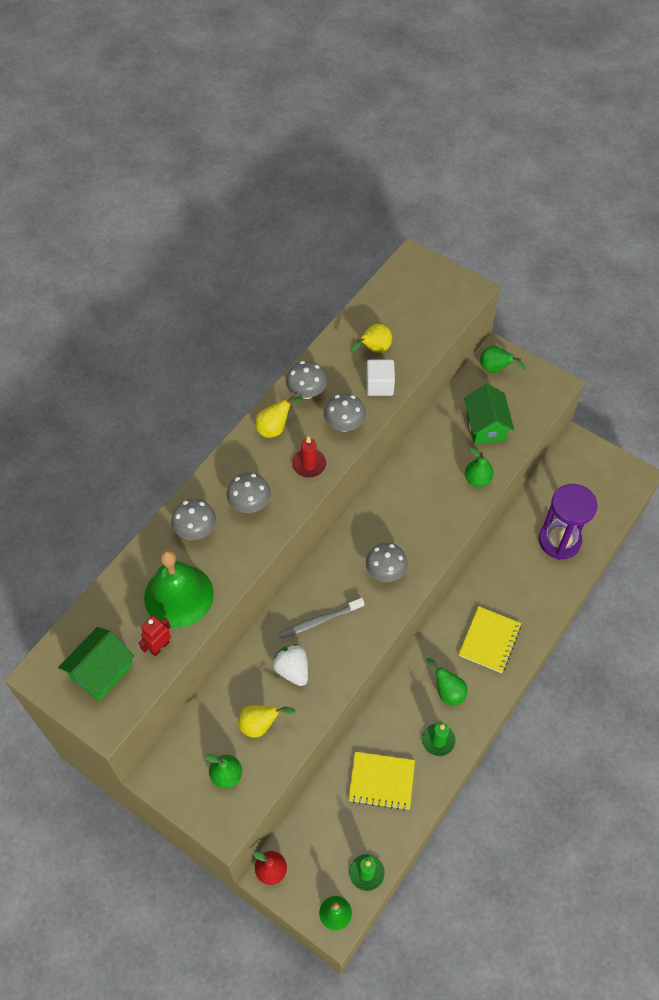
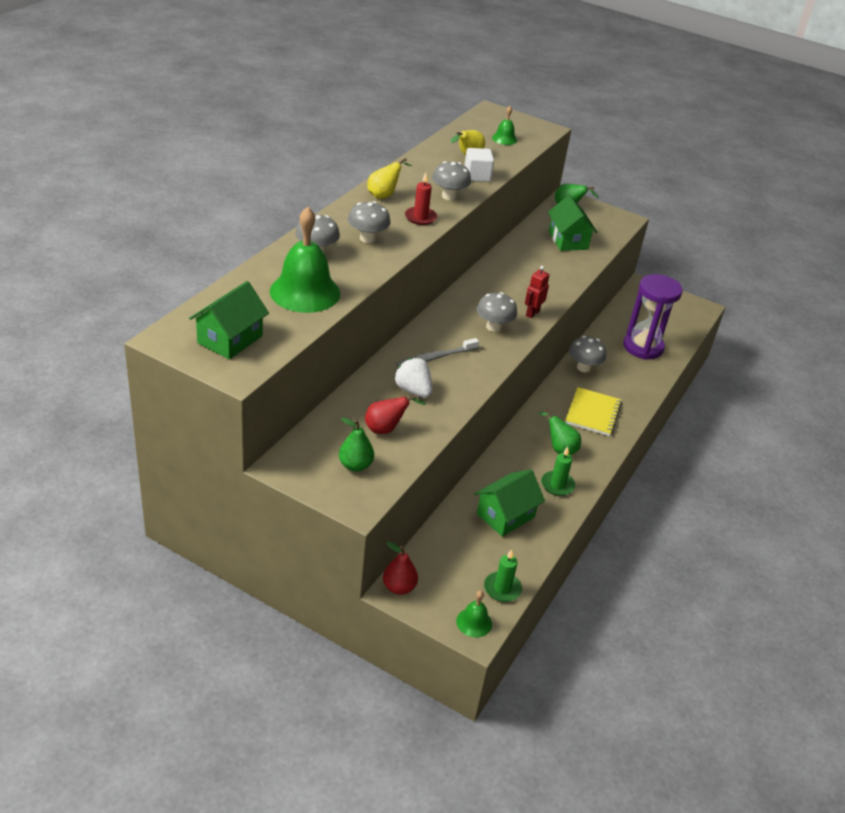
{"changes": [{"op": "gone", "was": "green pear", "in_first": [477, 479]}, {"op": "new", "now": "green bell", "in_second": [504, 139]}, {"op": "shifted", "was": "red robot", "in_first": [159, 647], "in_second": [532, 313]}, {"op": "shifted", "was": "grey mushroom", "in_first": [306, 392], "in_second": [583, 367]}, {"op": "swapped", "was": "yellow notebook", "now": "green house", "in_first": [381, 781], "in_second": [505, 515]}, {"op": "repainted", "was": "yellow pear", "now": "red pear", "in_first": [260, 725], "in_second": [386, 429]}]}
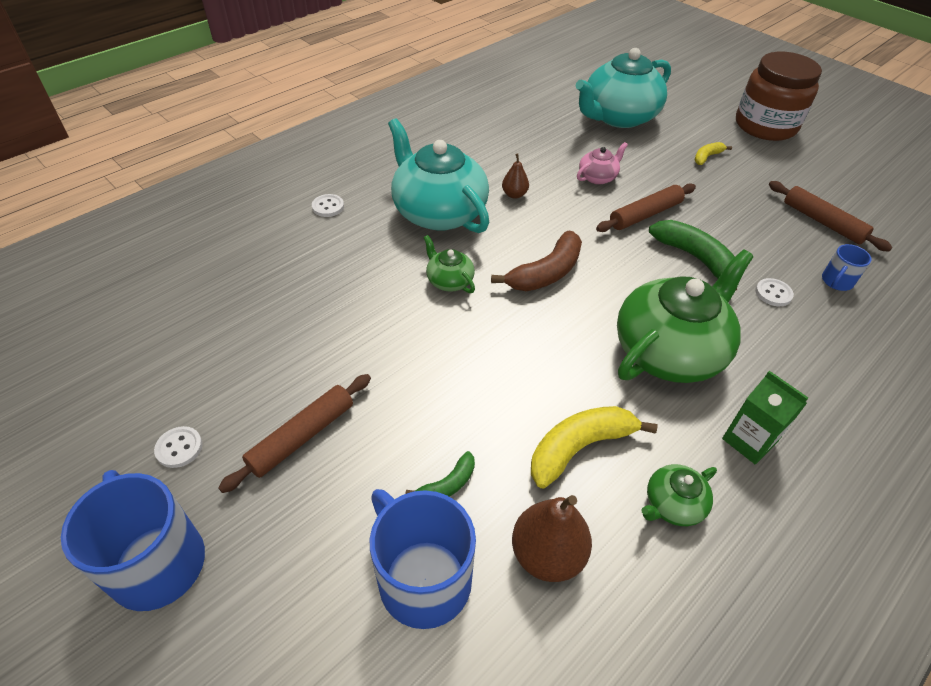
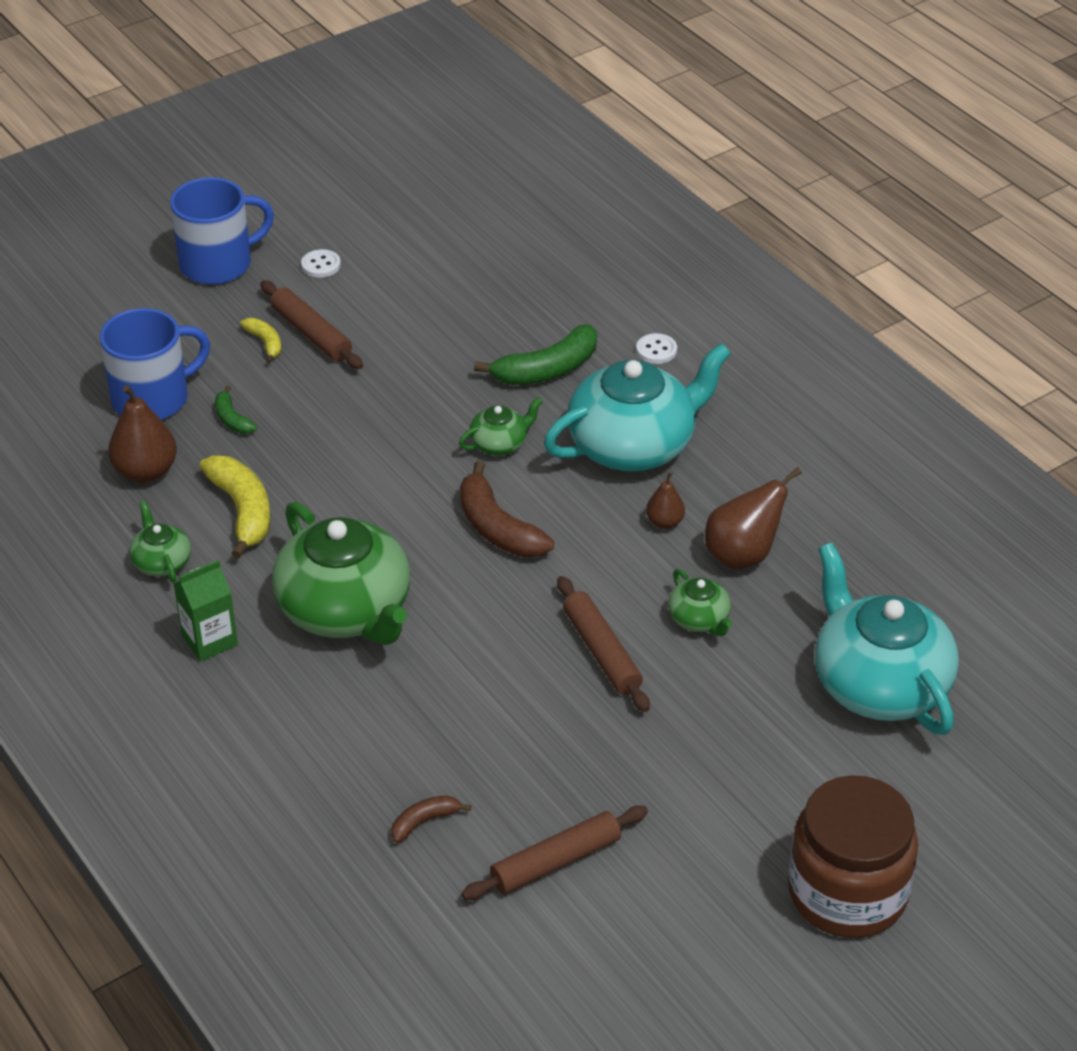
{"changes": [{"op": "gone", "was": "white button", "in_first": [773, 293]}, {"op": "new", "now": "brown pear", "in_second": [743, 555]}, {"op": "shifted", "was": "green banana", "in_first": [695, 258], "in_second": [547, 370]}, {"op": "shifted", "was": "yellow banana", "in_first": [707, 157], "in_second": [265, 343]}, {"op": "swapped", "was": "blue mug", "now": "brown banana", "in_first": [836, 281], "in_second": [424, 821]}, {"op": "repainted", "was": "pink teapot", "now": "green teapot", "in_first": [598, 177], "in_second": [699, 619]}]}
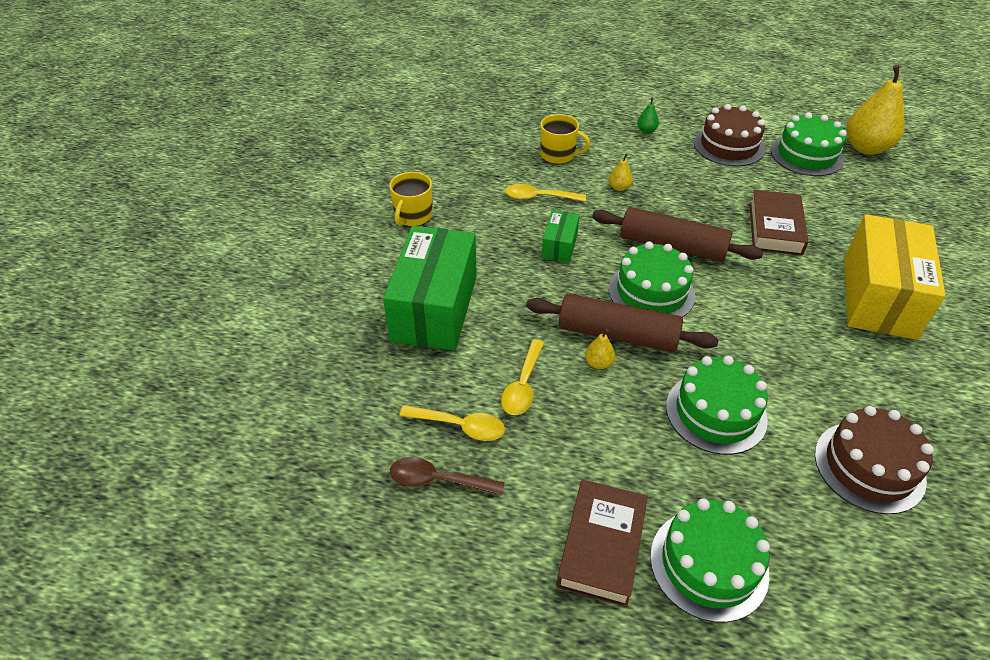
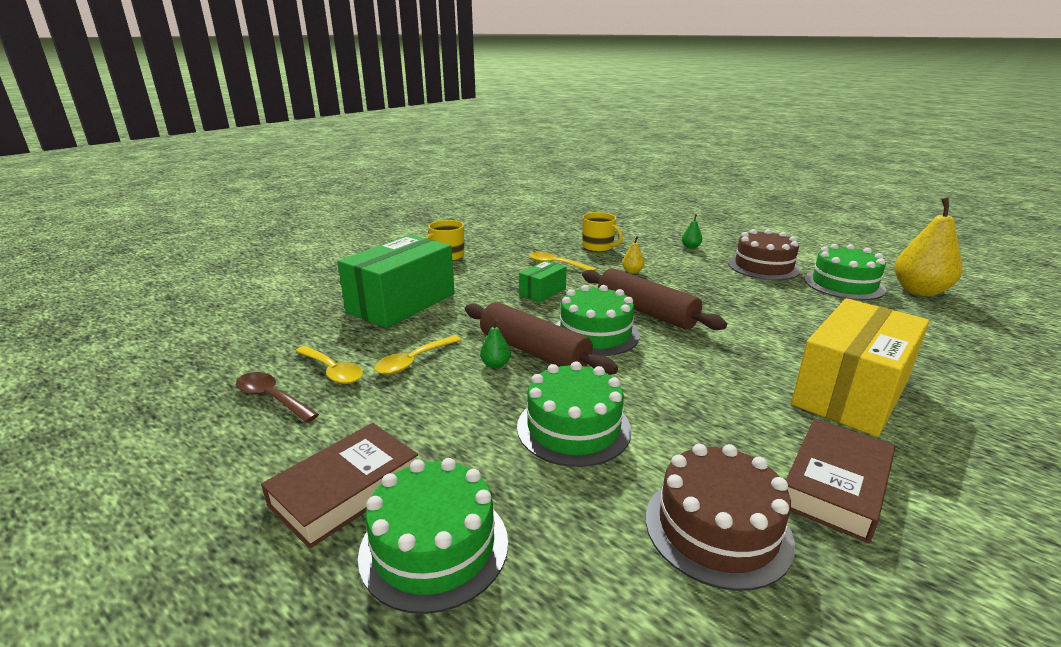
{"changes": [{"op": "shifted", "was": "brown book", "in_first": [775, 228], "in_second": [835, 485]}, {"op": "repainted", "was": "yellow pear", "now": "green pear", "in_first": [598, 363], "in_second": [495, 365]}]}
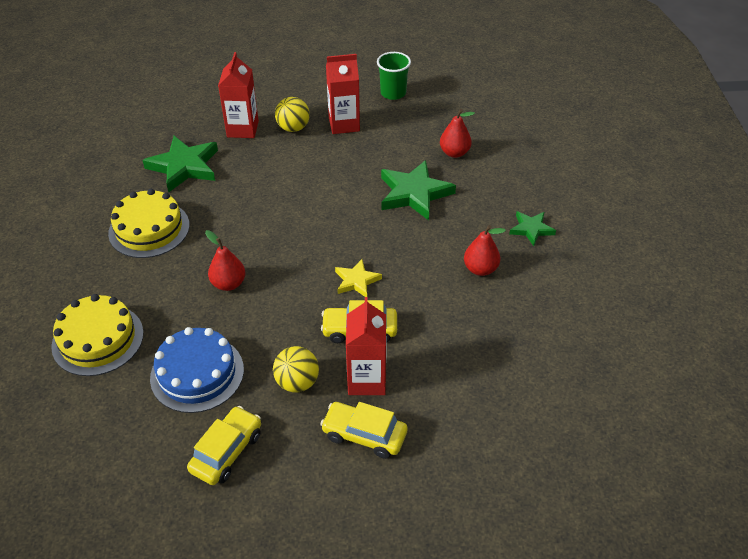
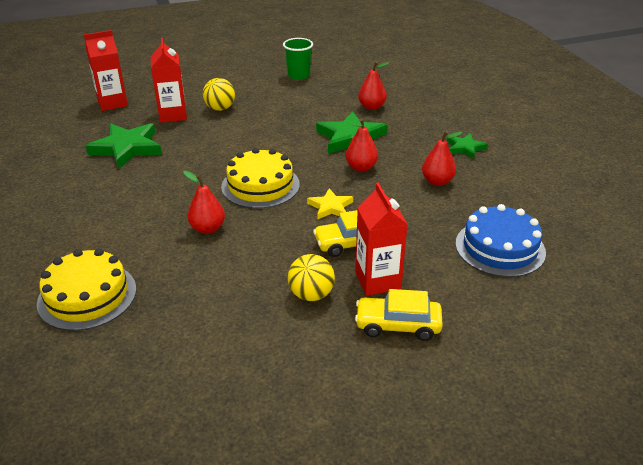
{"changes": [{"op": "gone", "was": "yellow car", "in_first": [226, 452]}, {"op": "new", "now": "red pear", "in_second": [361, 167]}, {"op": "shifted", "was": "yellow cake", "in_first": [149, 229], "in_second": [260, 185]}, {"op": "shifted", "was": "blue cake", "in_first": [197, 373], "in_second": [500, 248]}, {"op": "shifted", "was": "red carton", "in_first": [344, 124], "in_second": [112, 103]}]}
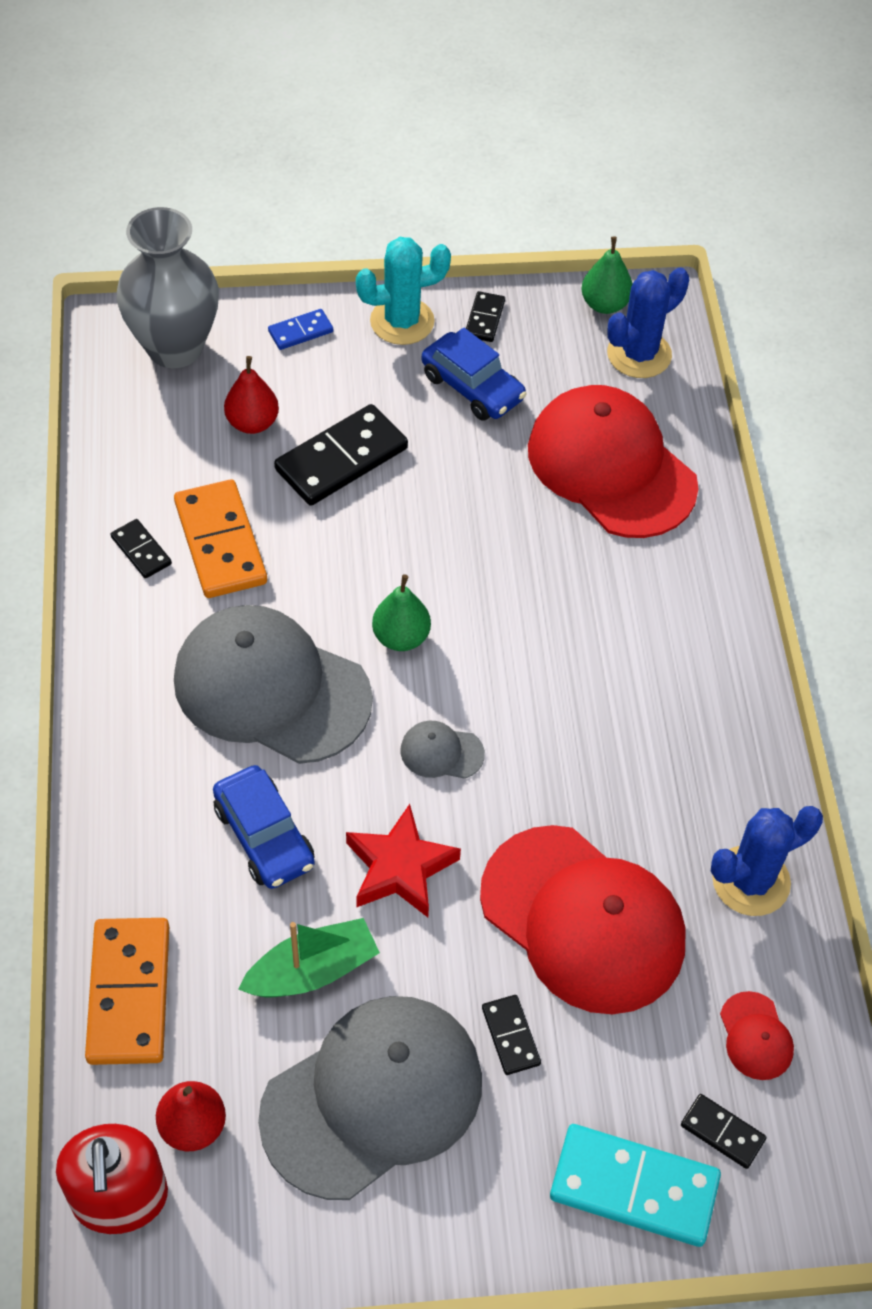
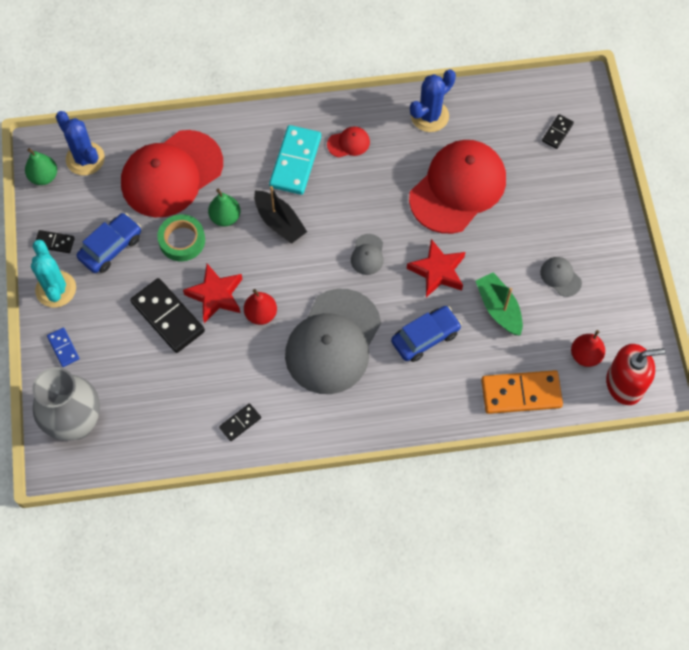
{"changes": [{"op": "gone", "was": "orange domino", "in_first": [220, 542]}, {"op": "gone", "was": "black domino", "in_first": [510, 1036]}, {"op": "new", "now": "green tape", "in_second": [182, 240]}, {"op": "new", "now": "red star", "in_second": [215, 295]}, {"op": "new", "now": "black boat", "in_second": [279, 222]}, {"op": "shifted", "was": "red pear", "in_first": [252, 423], "in_second": [261, 314]}, {"op": "shifted", "was": "green pear", "in_first": [401, 637], "in_second": [225, 217]}, {"op": "shifted", "was": "turquoise domino", "in_first": [634, 1188], "in_second": [295, 162]}, {"op": "shifted", "was": "red cap", "in_first": [756, 1036], "in_second": [348, 143]}, {"op": "rotated", "was": "blue cactus", "in_first": [751, 881], "in_second": [429, 116], "clockwise": 75}, {"op": "scaled", "was": "grey cap", "in_first": [373, 1097], "in_second": [560, 277], "ratio": 0.4}]}
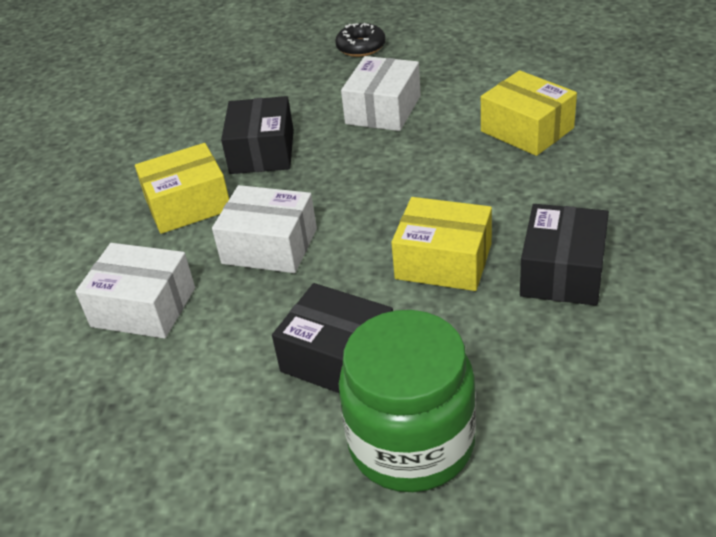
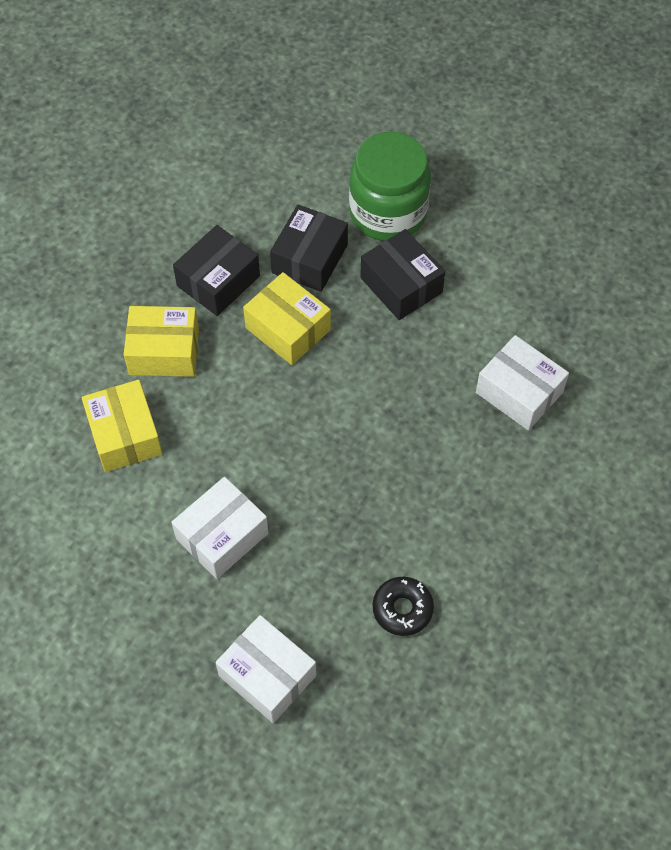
{"changes": [{"op": "shifted", "was": "yellow box", "in_first": [188, 204], "in_second": [164, 351]}, {"op": "shifted", "was": "white box", "in_first": [269, 246], "in_second": [267, 675]}, {"op": "shifted", "was": "black box", "in_first": [262, 152], "in_second": [309, 259]}, {"op": "shifted", "was": "black donut", "in_first": [361, 47], "in_second": [402, 609]}]}
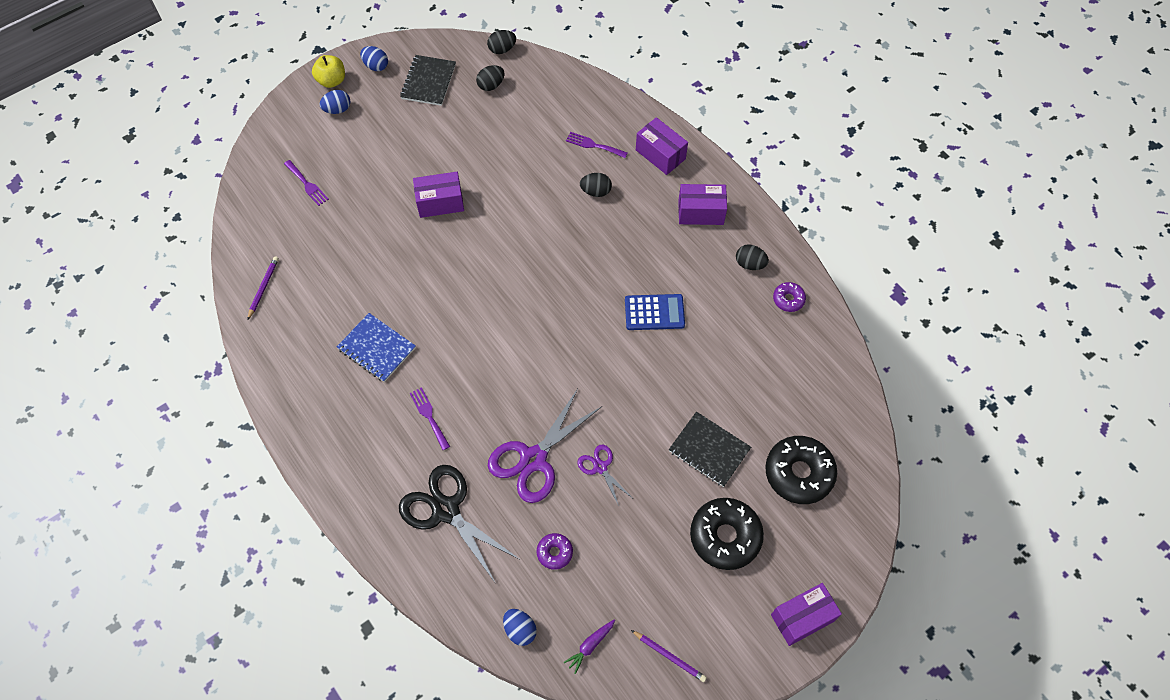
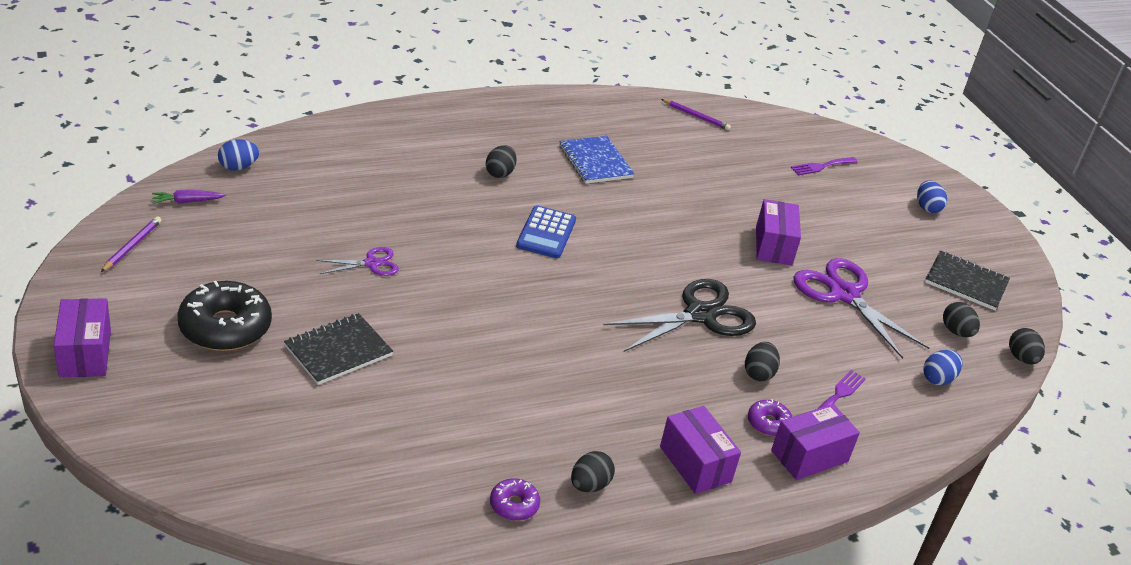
{"changes": [{"op": "gone", "was": "yellow apple", "in_first": [332, 81]}, {"op": "gone", "was": "black donut", "in_first": [799, 473]}, {"op": "shifted", "was": "blue egg", "in_first": [376, 66], "in_second": [938, 379]}, {"op": "shifted", "was": "black scissors", "in_first": [446, 510], "in_second": [700, 315]}, {"op": "shifted", "was": "purple scissors", "in_first": [533, 459], "in_second": [844, 294]}, {"op": "shifted", "was": "purple donut", "in_first": [554, 552], "in_second": [768, 423]}, {"op": "shifted", "was": "blue calculator", "in_first": [654, 312], "in_second": [546, 233]}, {"op": "swapped", "was": "purple fork", "now": "black egg", "in_first": [429, 416], "in_second": [500, 173]}, {"op": "rotated", "was": "blue notebook", "in_first": [377, 348], "in_second": [595, 162], "clockwise": -75}, {"op": "rotated", "was": "purple carrot", "in_first": [590, 646], "in_second": [187, 201], "clockwise": -75}, {"op": "rotated", "was": "purple pencil", "in_first": [669, 656], "in_second": [132, 246], "clockwise": 150}, {"op": "rotated", "was": "purple box", "in_first": [700, 212], "in_second": [695, 464], "clockwise": -45}]}
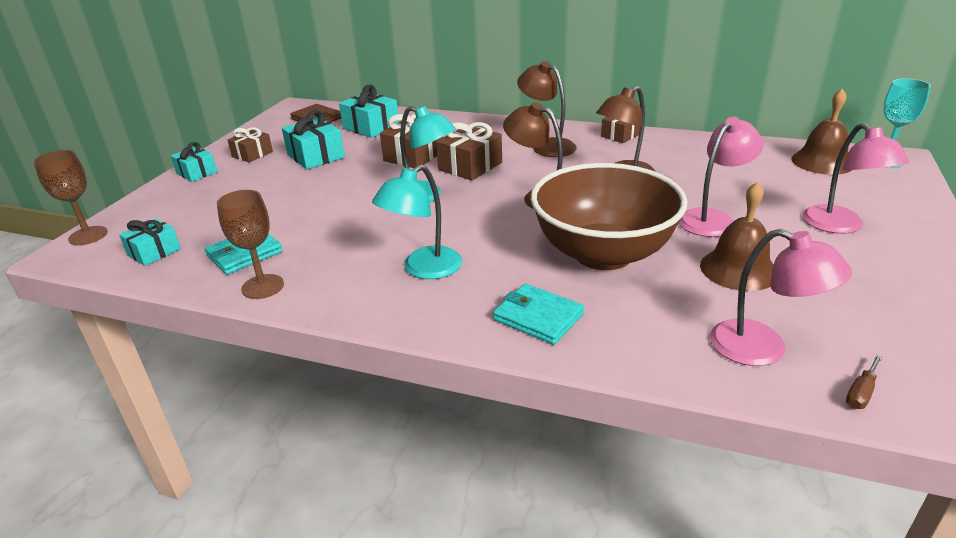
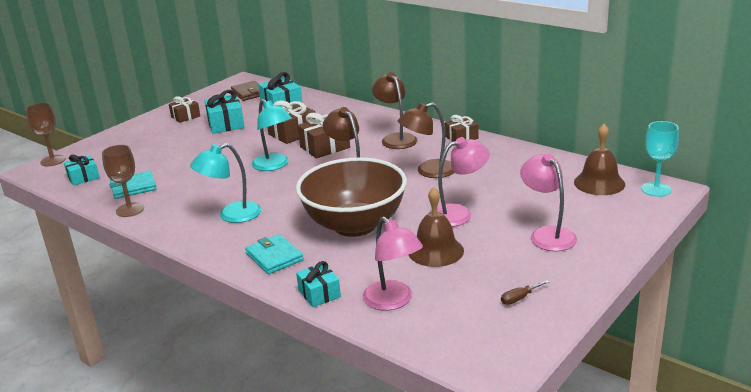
{"changes": [{"op": "shifted", "was": "turquoise gift", "in_first": [197, 173], "in_second": [319, 293]}, {"op": "shifted", "was": "brown screwdriver", "in_first": [861, 393], "in_second": [519, 298]}, {"op": "rotated", "was": "pink lamp", "in_first": [840, 226], "in_second": [547, 234], "clockwise": 150}]}
